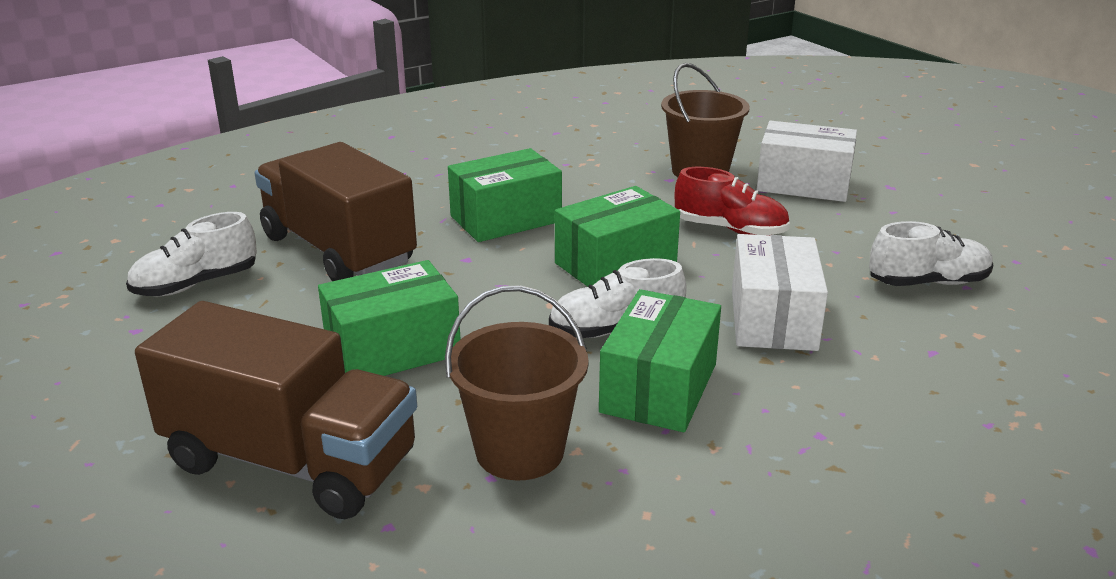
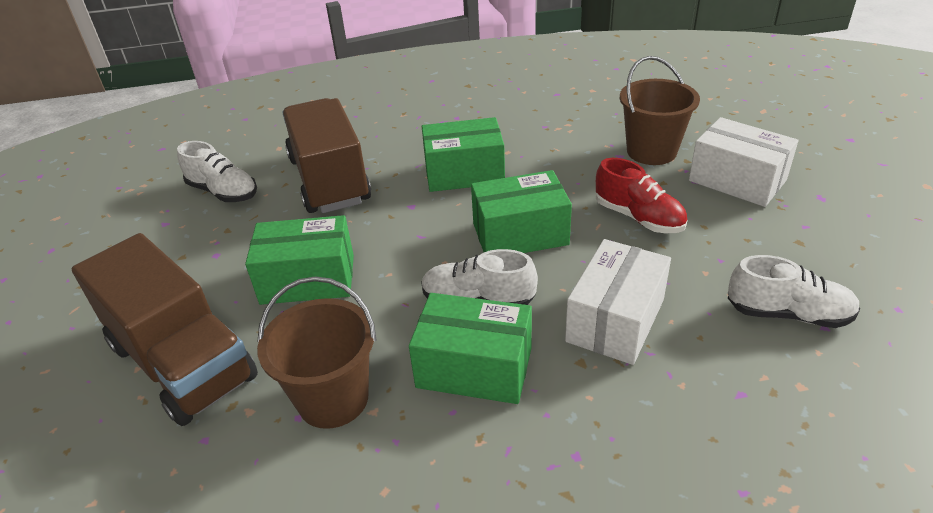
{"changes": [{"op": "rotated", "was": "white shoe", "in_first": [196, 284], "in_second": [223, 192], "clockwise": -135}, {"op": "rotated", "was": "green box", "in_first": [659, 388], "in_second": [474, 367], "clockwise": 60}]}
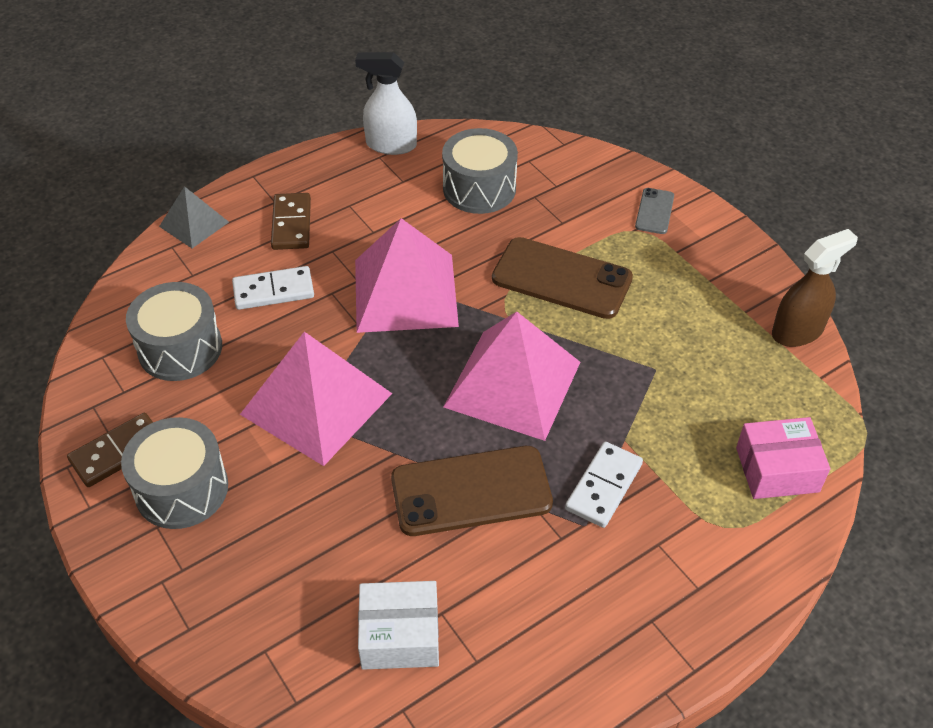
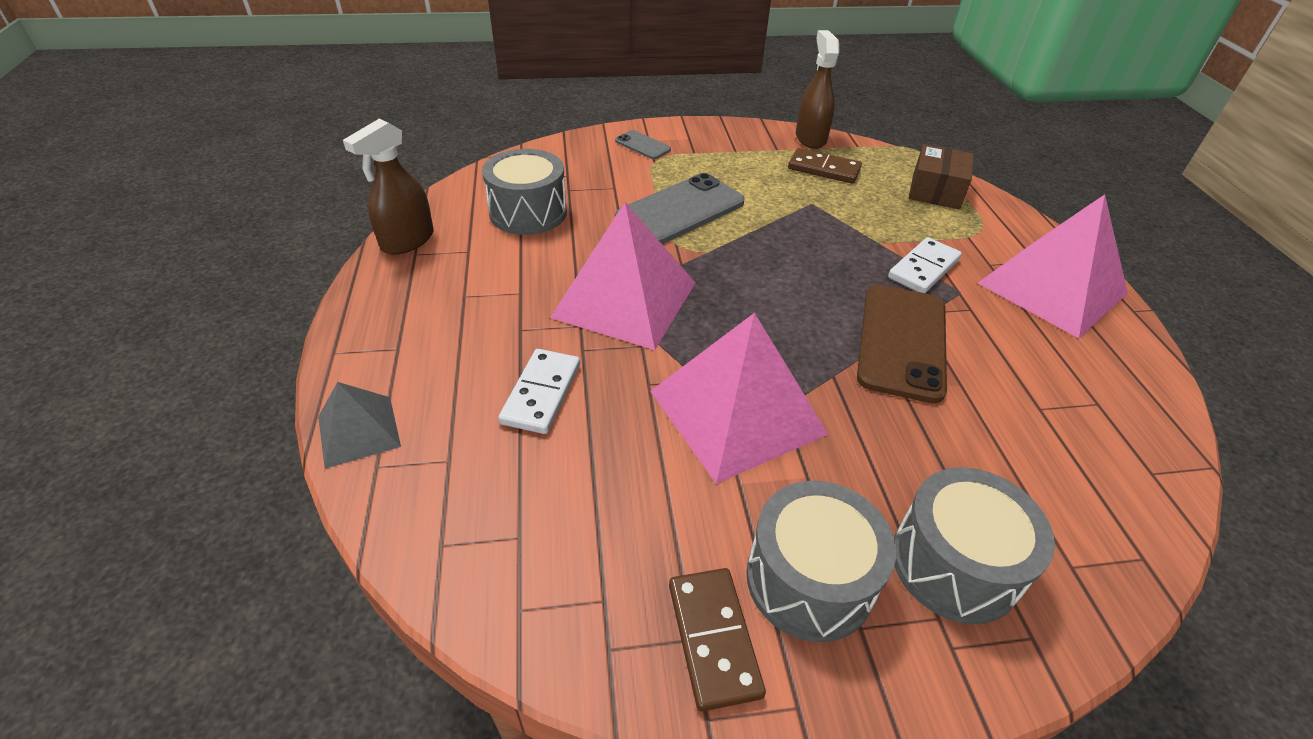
{"changes": [{"op": "gone", "was": "white box", "in_first": [400, 635]}, {"op": "shifted", "was": "grey drum", "in_first": [180, 348], "in_second": [954, 564]}, {"op": "shifted", "was": "brown domino", "in_first": [291, 224], "in_second": [823, 169]}, {"op": "shifted", "was": "pink pyramid", "in_first": [512, 384], "in_second": [1052, 288]}, {"op": "repainted", "was": "white spray bottle", "now": "brown spray bottle", "in_first": [391, 145], "in_second": [407, 241]}, {"op": "repainted", "was": "brown phone", "now": "grey phone", "in_first": [561, 279], "in_second": [680, 210]}, {"op": "repainted", "was": "pink box", "now": "brown box", "in_first": [777, 470], "in_second": [935, 191]}, {"op": "rotated", "was": "white domino", "in_first": [604, 487], "in_second": [923, 269], "clockwise": 75}]}
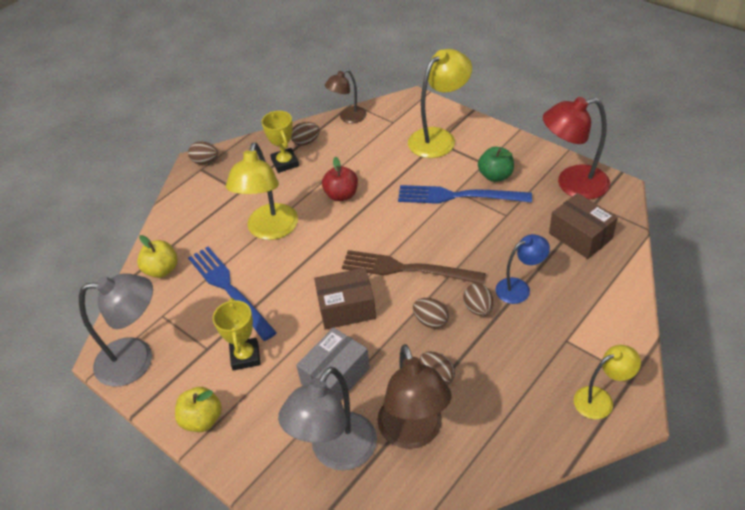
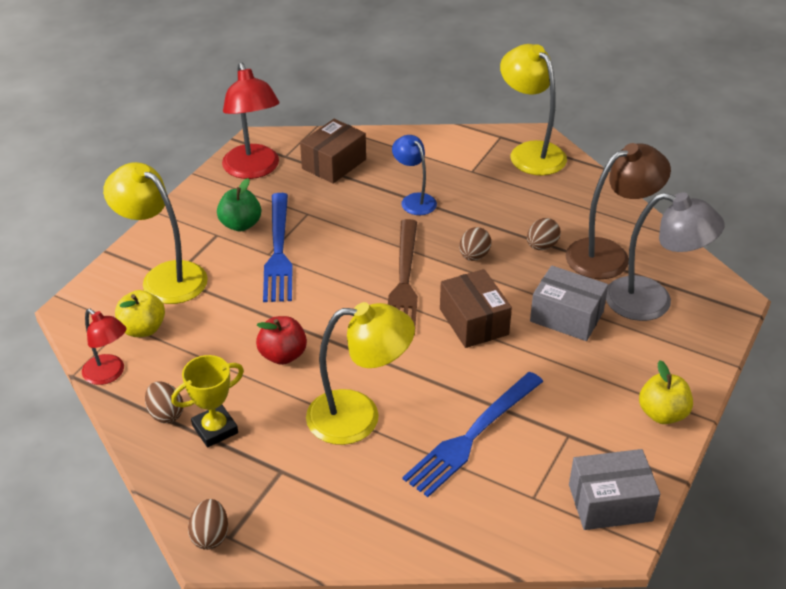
{"changes": [{"op": "gone", "was": "yellow trophy", "in_first": [245, 356]}, {"op": "gone", "was": "brown egg", "in_first": [478, 308]}, {"op": "shifted", "was": "yellow apple", "in_first": [162, 270], "in_second": [143, 329]}, {"op": "swapped", "was": "grey lamp", "now": "grey box", "in_first": [136, 360], "in_second": [610, 503]}, {"op": "repainted", "was": "brown lamp", "now": "red lamp", "in_first": [348, 118], "in_second": [109, 374]}, {"op": "scaled", "was": "yellow lamp", "in_first": [600, 399], "in_second": [530, 152], "ratio": 1.67}]}
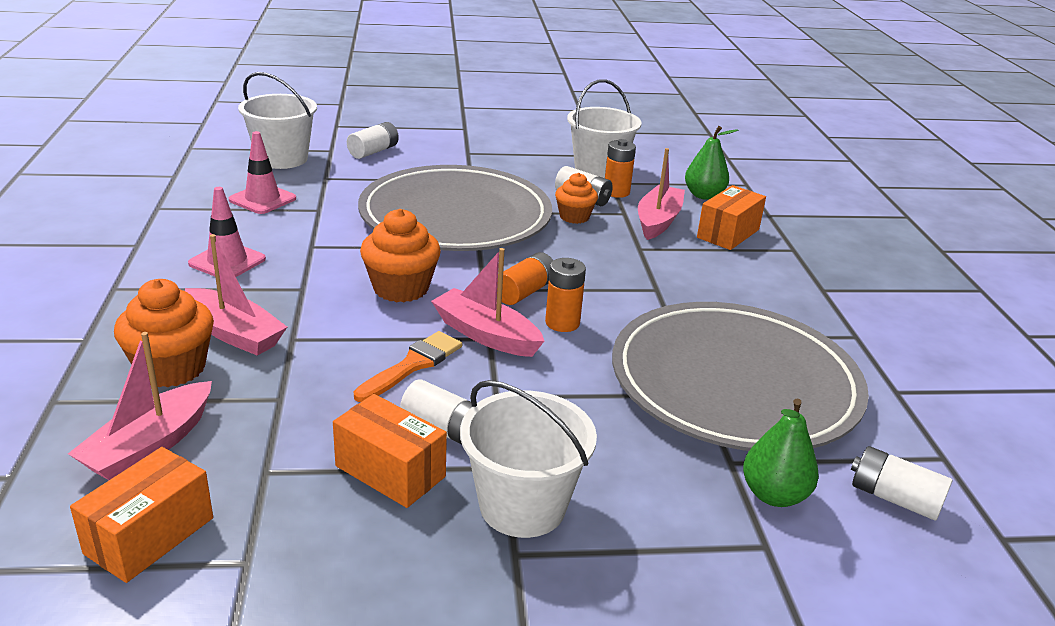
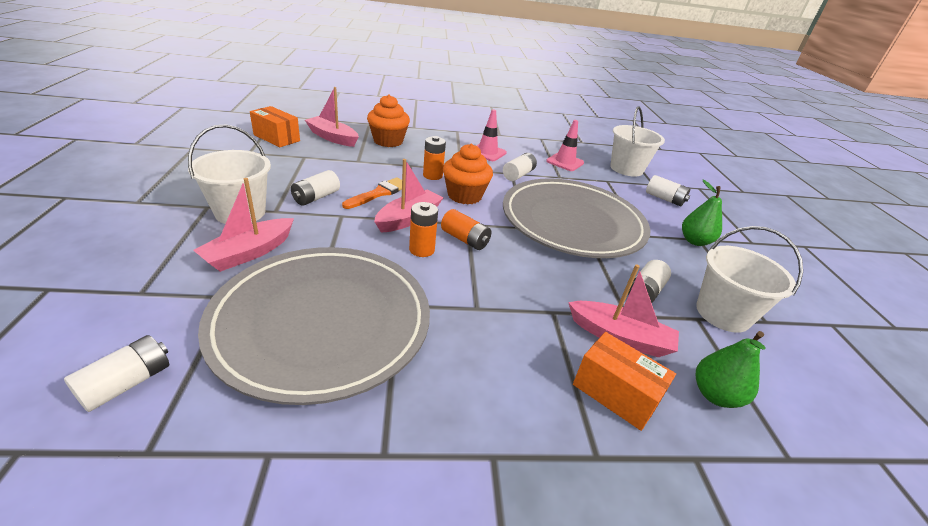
{"changes": [{"op": "gone", "was": "orange box", "in_first": [390, 471]}, {"op": "gone", "was": "orange cupcake", "in_first": [574, 217]}, {"op": "new", "now": "white battery", "in_second": [518, 175]}, {"op": "shifted", "was": "pink boat", "in_first": [234, 333], "in_second": [249, 253]}, {"op": "shifted", "was": "orange battery", "in_first": [616, 192], "in_second": [432, 175]}, {"op": "shifted", "was": "green pear", "in_first": [774, 495], "in_second": [694, 241]}, {"op": "rotated", "was": "orange brush", "in_first": [412, 365], "in_second": [379, 193], "clockwise": -90}]}
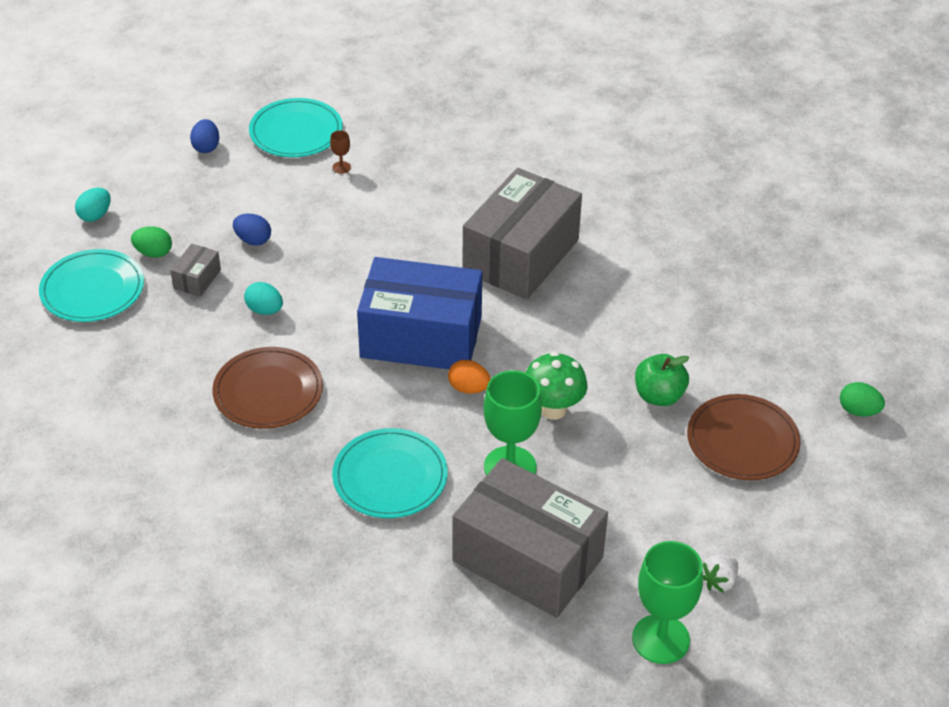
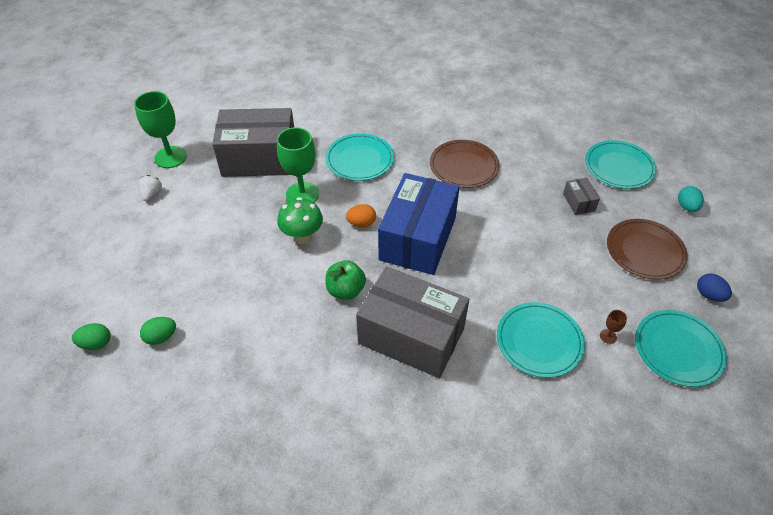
{"changes": [{"op": "gone", "was": "blue egg", "in_first": [253, 240]}, {"op": "gone", "was": "turquoise egg", "in_first": [265, 310]}, {"op": "new", "now": "turquoise plate", "in_second": [539, 341]}, {"op": "shifted", "was": "green egg", "in_first": [153, 253], "in_second": [161, 337]}, {"op": "shifted", "was": "green apple", "in_first": [659, 396], "in_second": [346, 290]}, {"op": "shifted", "was": "brown plate", "in_first": [742, 441], "in_second": [645, 251]}, {"op": "rotated", "was": "blue box", "in_first": [421, 337], "in_second": [418, 238], "clockwise": -45}, {"op": "rotated", "was": "grey box", "in_first": [521, 256], "in_second": [411, 335], "clockwise": -60}]}
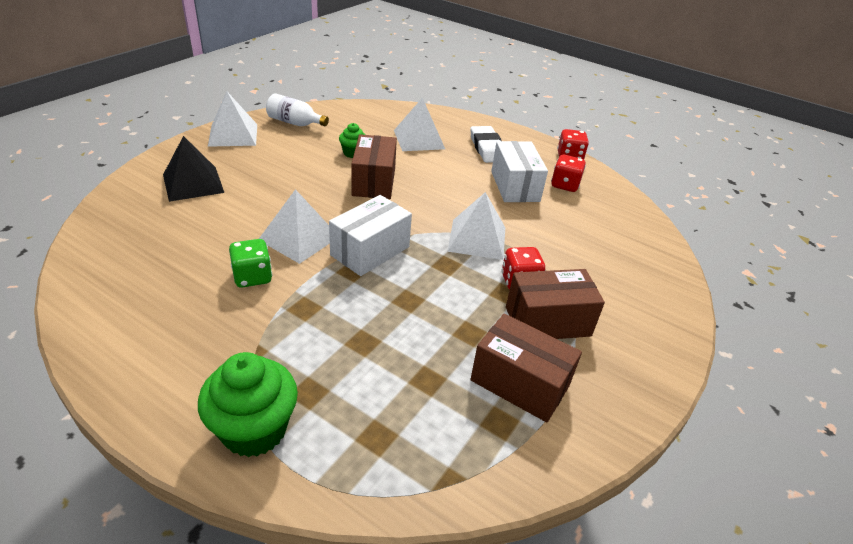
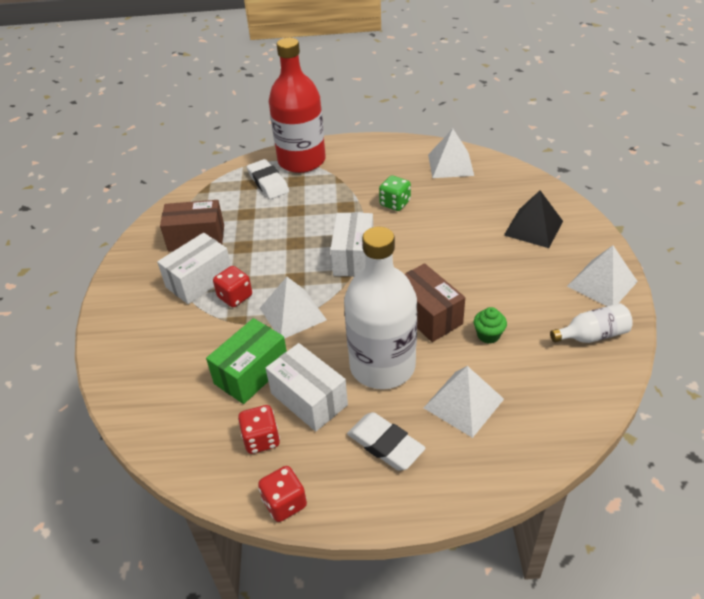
{"changes": [{"op": "new", "now": "green box", "in_second": [251, 373]}, {"op": "new", "now": "white eraser", "in_second": [268, 182]}, {"op": "new", "now": "white bottle", "in_second": [382, 366]}, {"op": "shifted", "was": "white pyramid", "in_first": [299, 238], "in_second": [450, 165]}, {"op": "swapped", "was": "green cupcake", "now": "red bottle", "in_first": [254, 429], "in_second": [301, 161]}, {"op": "repainted", "was": "brown box", "now": "white box", "in_first": [547, 321], "in_second": [199, 280]}]}
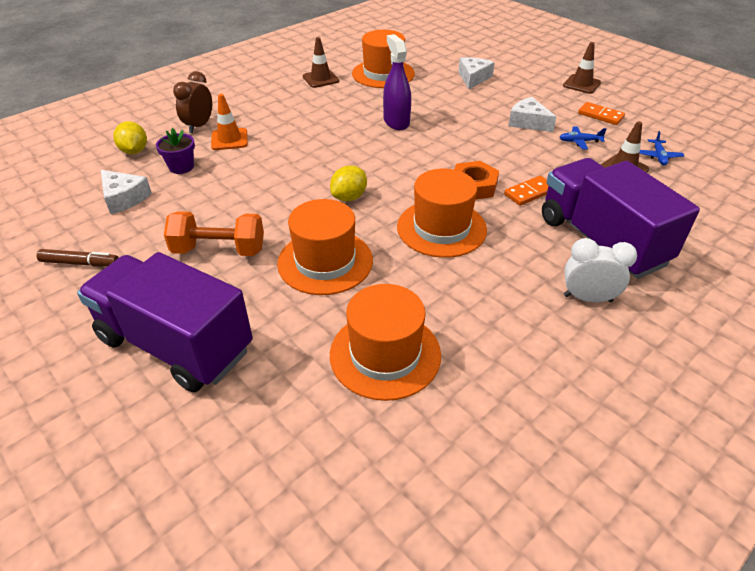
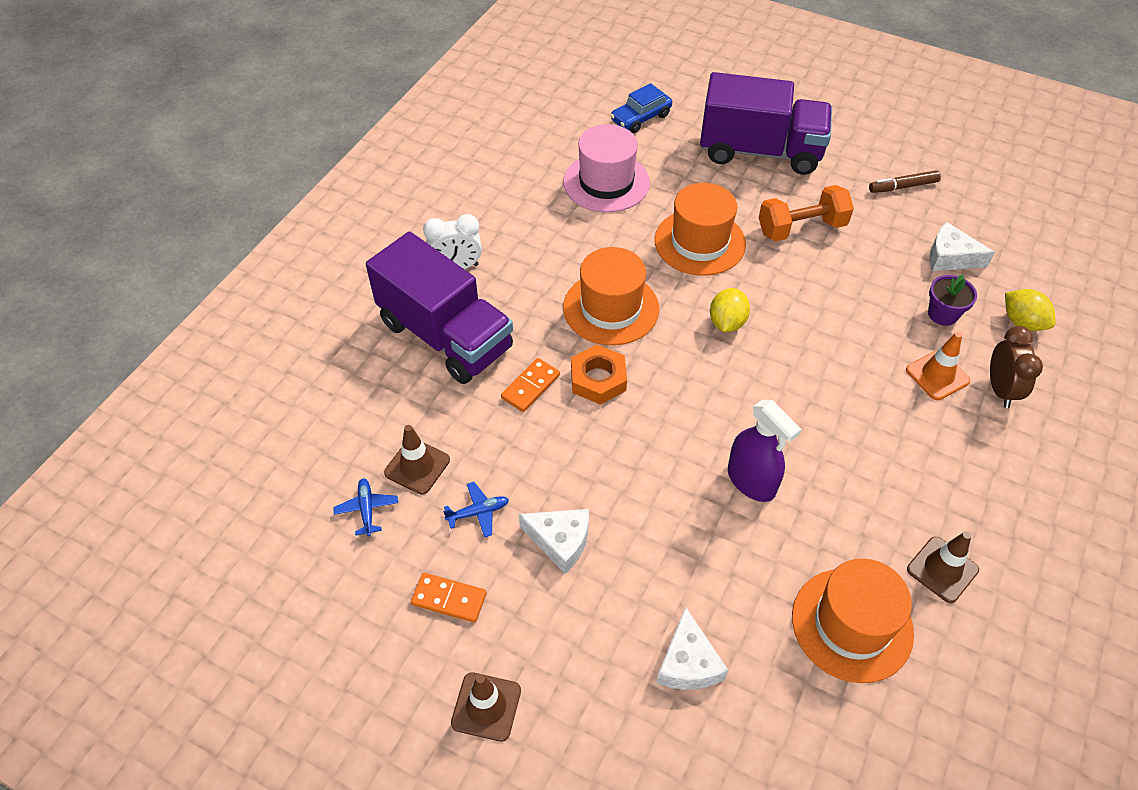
{"changes": [{"op": "new", "now": "blue car", "in_second": [640, 118]}, {"op": "repainted", "was": "orange hat", "now": "pink hat", "in_first": [385, 354], "in_second": [606, 182]}]}
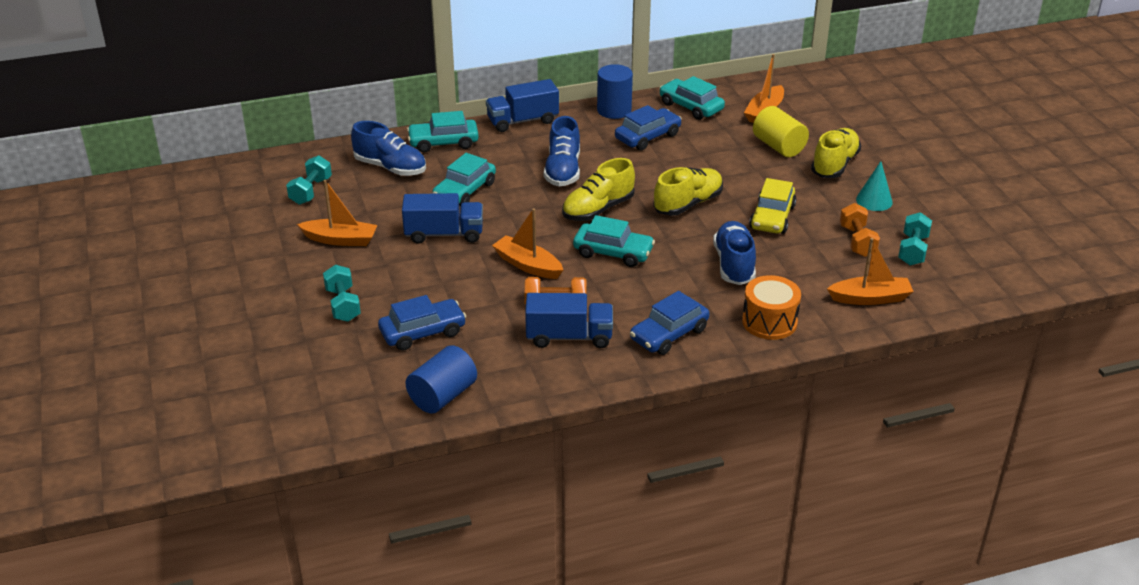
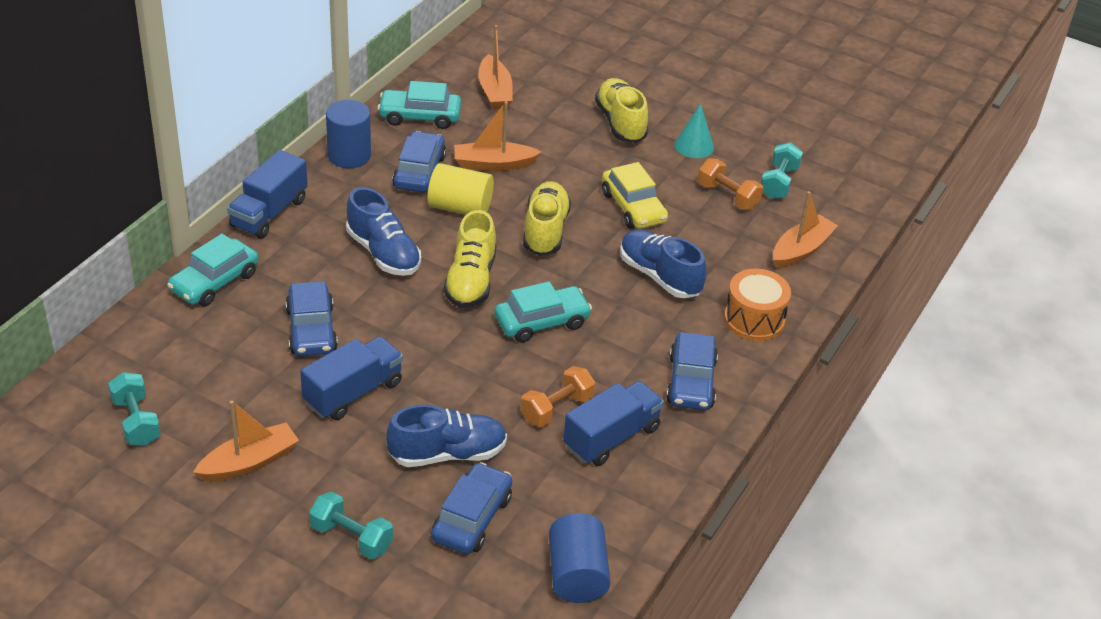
{"changes": [{"op": "shifted", "was": "blue shoe", "in_first": [390, 168], "in_second": [447, 454]}, {"op": "shifted", "was": "orange boat", "in_first": [528, 265], "in_second": [493, 164]}, {"op": "shifted", "was": "yellow cylinder", "in_first": [778, 146], "in_second": [460, 208]}, {"op": "repainted", "was": "turquoise car", "now": "blue car", "in_first": [465, 191], "in_second": [311, 330]}, {"op": "rotated", "was": "turquoise dumbbell", "in_first": [912, 250], "in_second": [778, 183], "clockwise": 45}]}
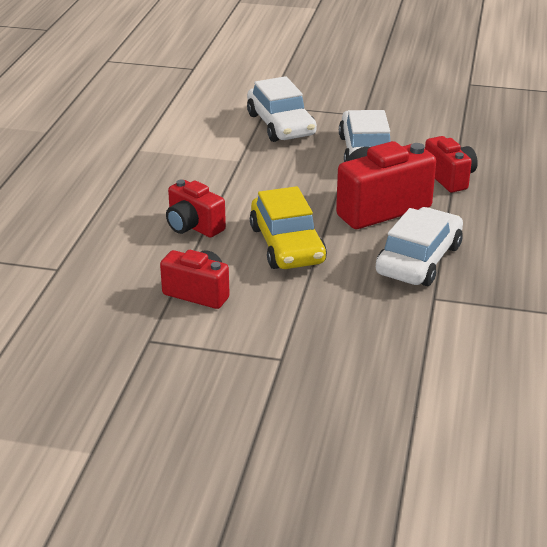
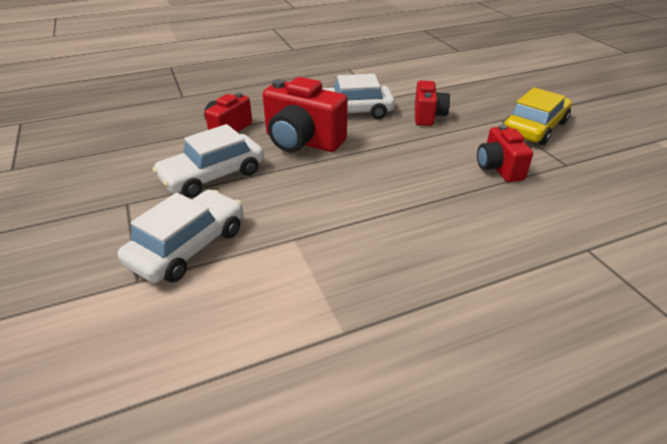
{"changes": [{"op": "shifted", "was": "red camera", "in_first": [193, 226], "in_second": [428, 116]}, {"op": "shifted", "was": "yellow car", "in_first": [287, 245], "in_second": [535, 128]}]}
